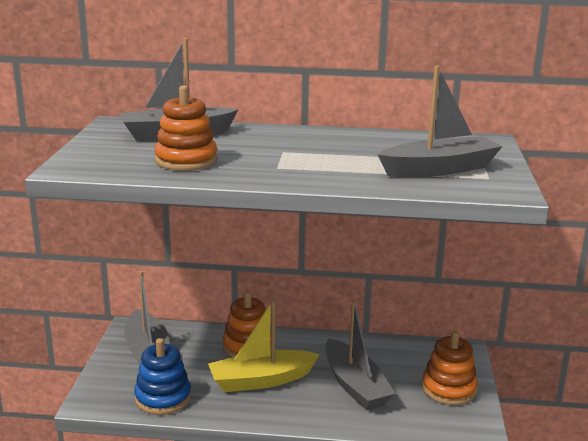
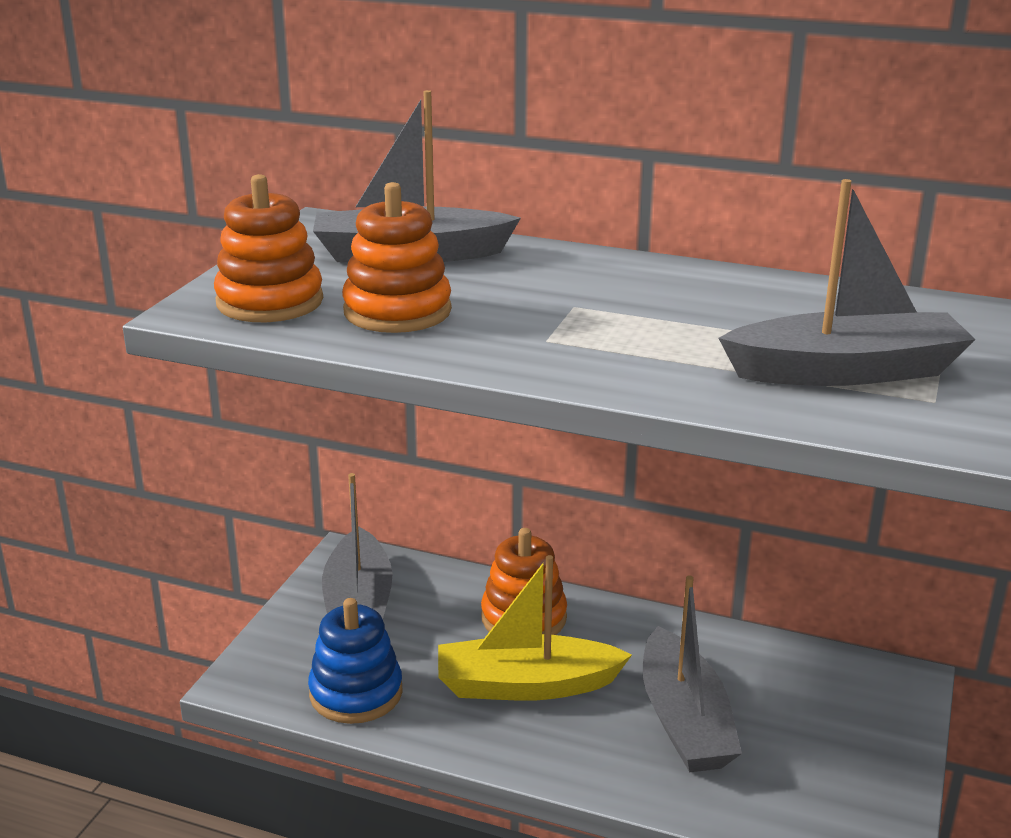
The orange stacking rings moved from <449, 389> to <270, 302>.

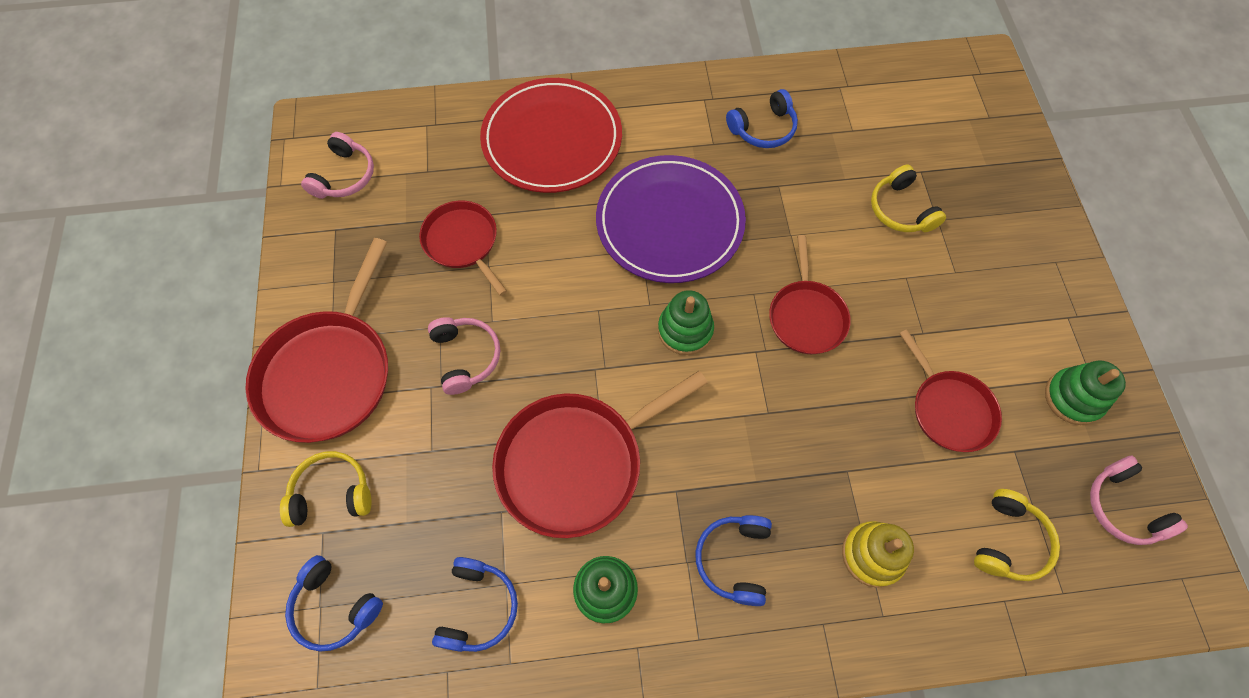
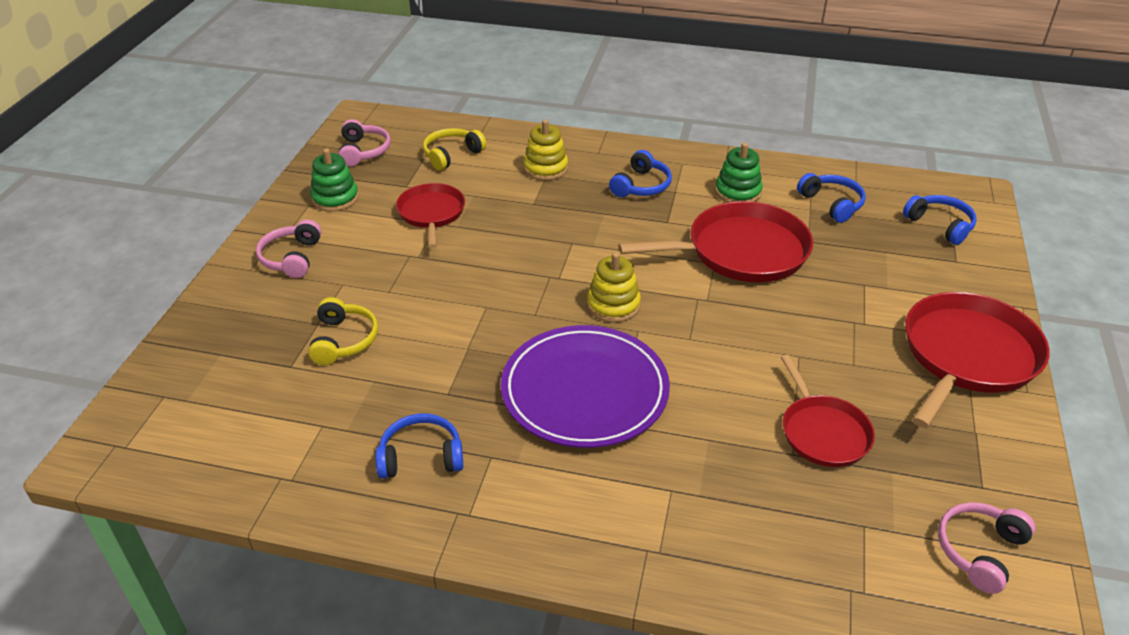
The rose-pink headset moved from <466, 357> to <292, 258>. The emerald stacking rings at <685, 330> became the bright yellow stacking rings at <613, 305>. The royal blue headset at <478, 607> turned 120 degrees clockwise. The bright yellow headset at <332, 493> disappeared. The red dinner plate at <552, 139> disappeared. The red pan at <806, 316> disappeared.

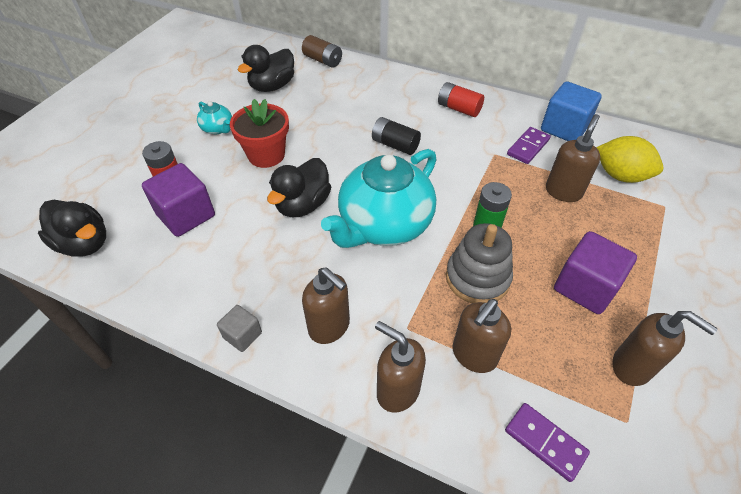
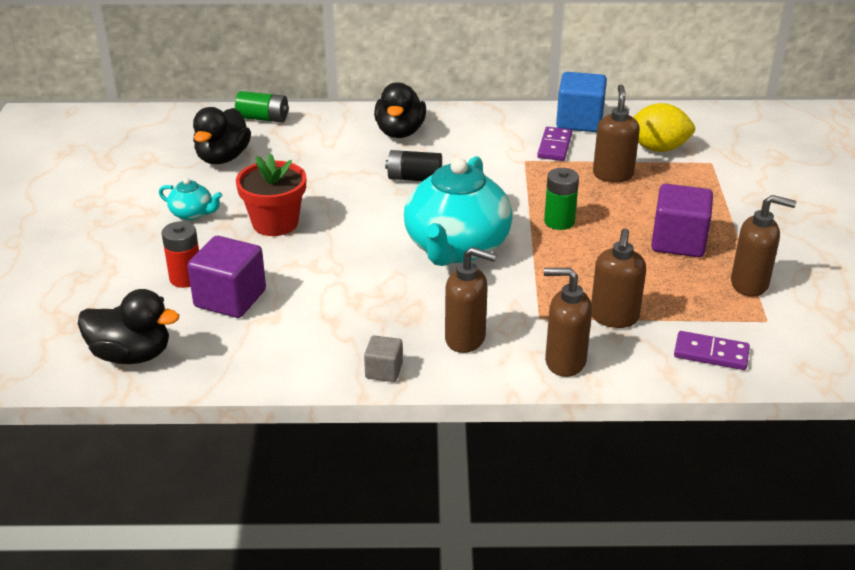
The brown AA battery at <323, 60> became the emerald AA battery at <263, 118>. The jet-black duck moved from <303, 205> to <400, 132>. The red AA battery at <458, 109> disappeared. The ash-grey stacking rings at <477, 278> disappeared.

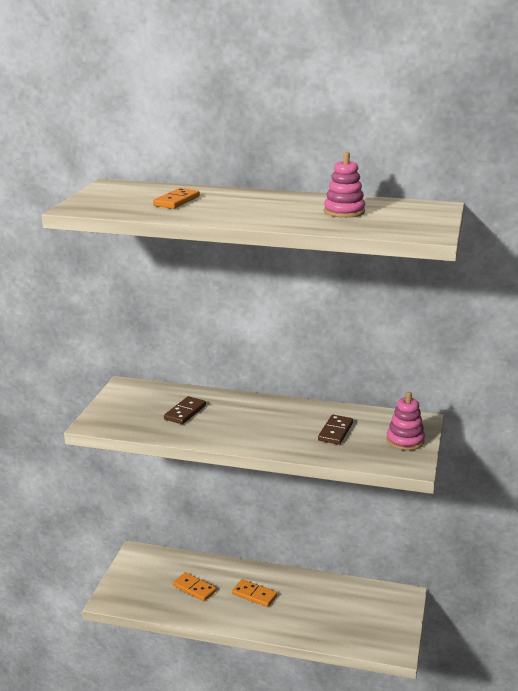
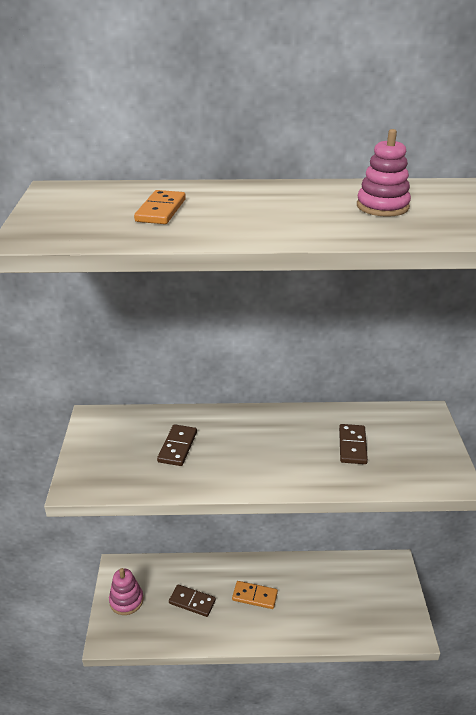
The rose-pink stacking rings moved from <405, 441> to <126, 600>. The orange domino tile at <194, 588> became the brown domino tile at <192, 602>.

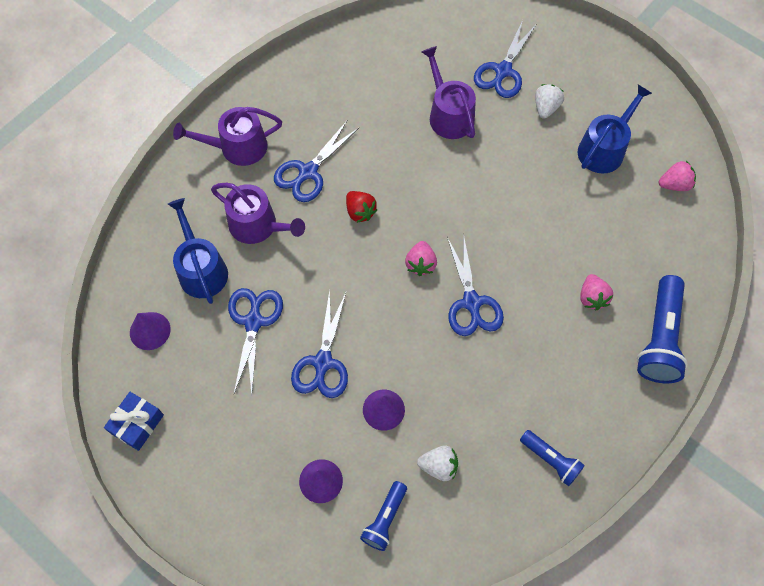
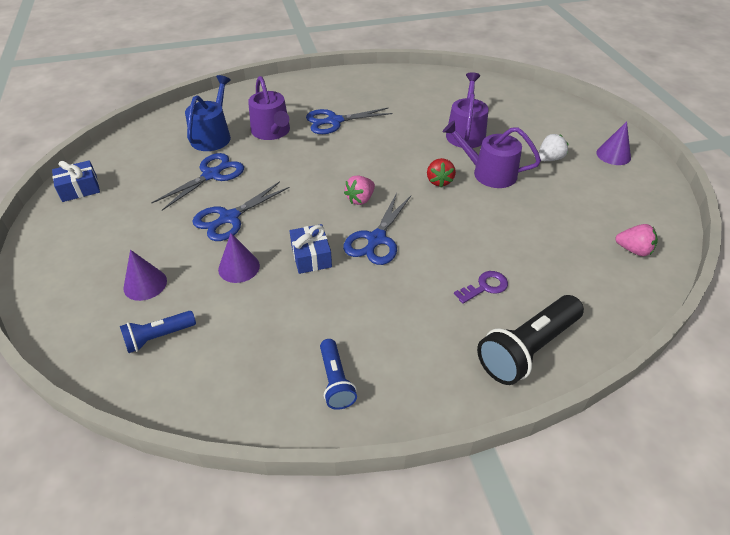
The royal blue wrapped gift at <311, 256> appeared. The red strawberry moved from <360, 212> to <439, 181>. The violet watering can moved from <237, 147> to <489, 173>. The rose-pink strawberry at <592, 297> was replaced by the violet key at <485, 287>. The royal blue flashlight at <659, 338> became the jet-black flashlight at <527, 349>. The violet cone moved from <150, 331> to <613, 155>. The white strawberry at <439, 466> disappeared. The royal blue pair of scissors at <503, 71> disappeared. The royal blue watering can at <604, 148> disappeared.

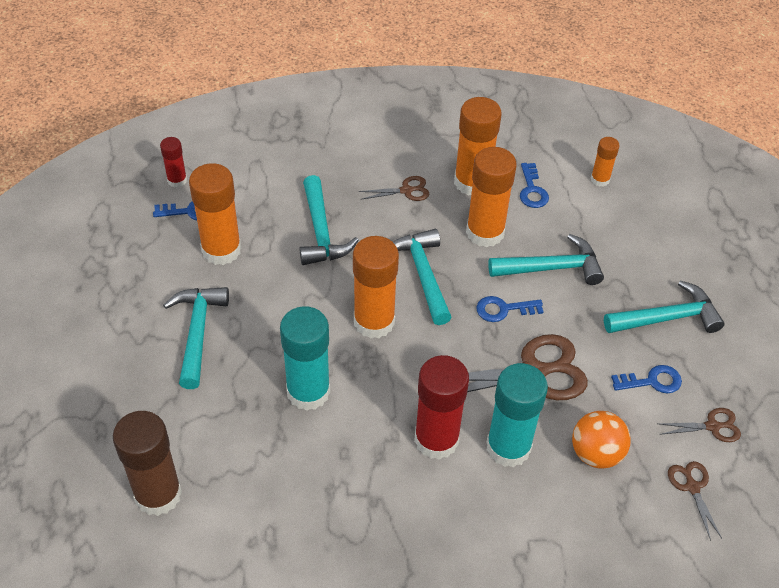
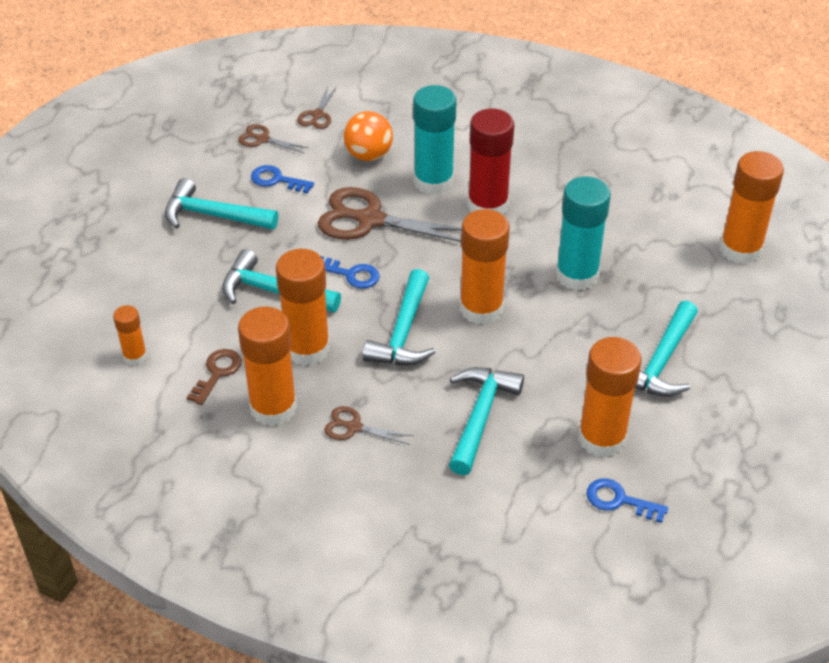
The royal blue key at <532, 190> became the brown key at <217, 373>. The brown stick of glue at <158, 494> became the orange stick of glue at <740, 249>. The red stick of glue at <177, 180> disappeared.

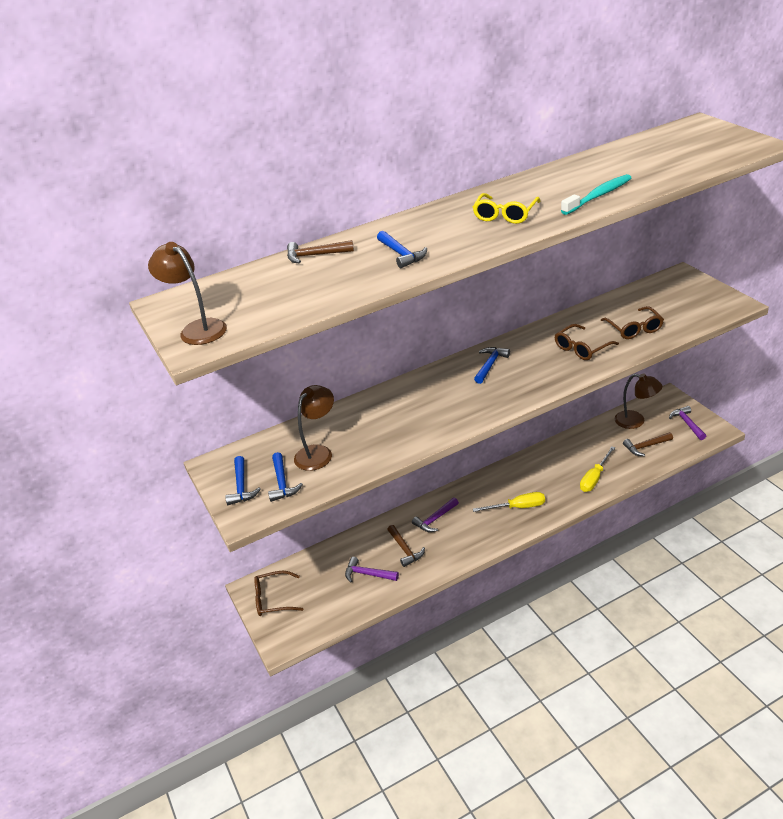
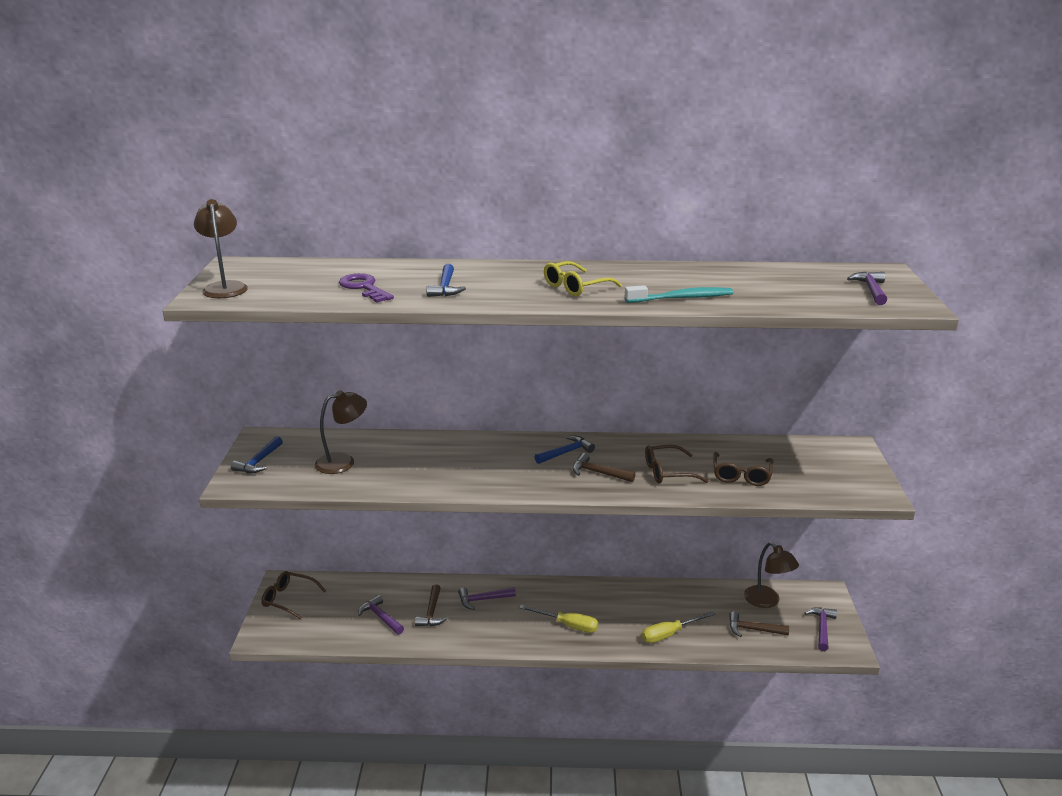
The violet key at <364, 288> appeared. The brown carpenter's hammer moved from <315, 255> to <598, 473>. The violet carpenter's hammer at <871, 290> appeared. The royal blue carpenter's hammer at <282, 483> disappeared.

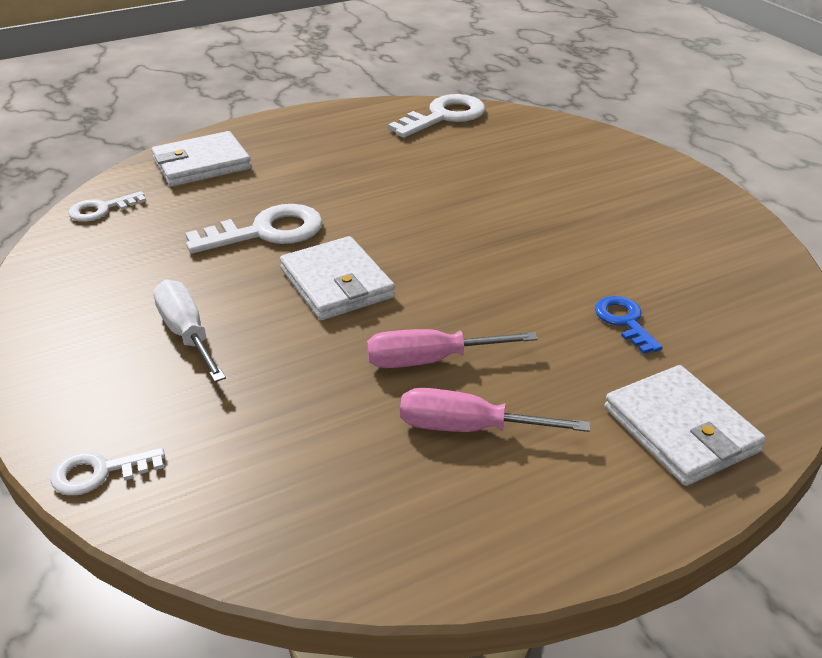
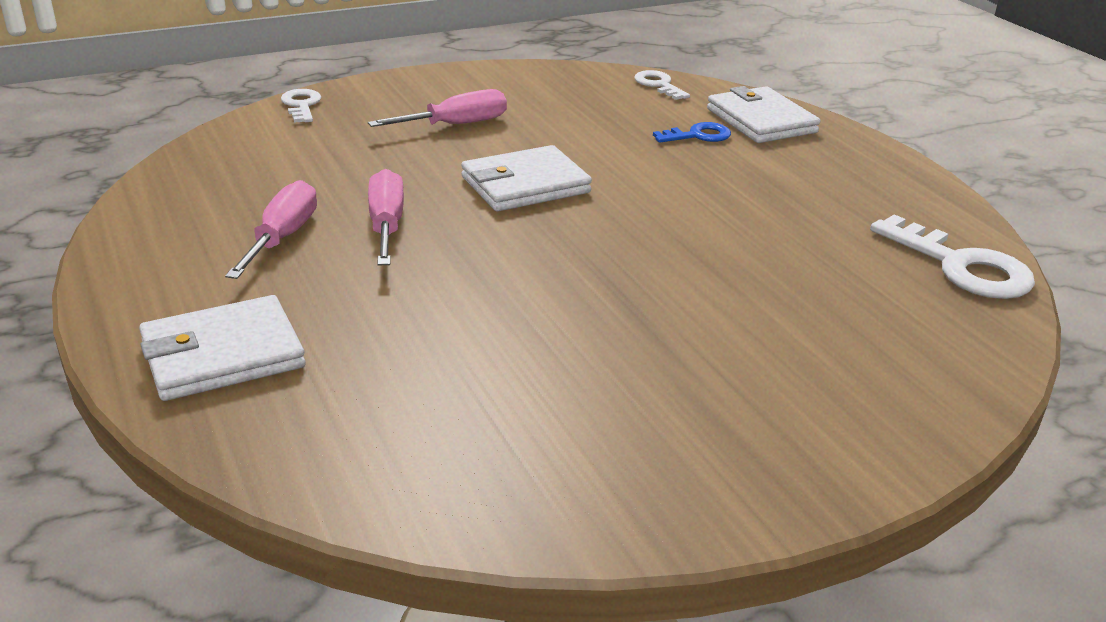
The white flat screwdriver at <187, 333> became the rose-pink flat screwdriver at <456, 125>. The royal blue key moved from <624, 321> to <698, 135>. The white key at <267, 232> disappeared.

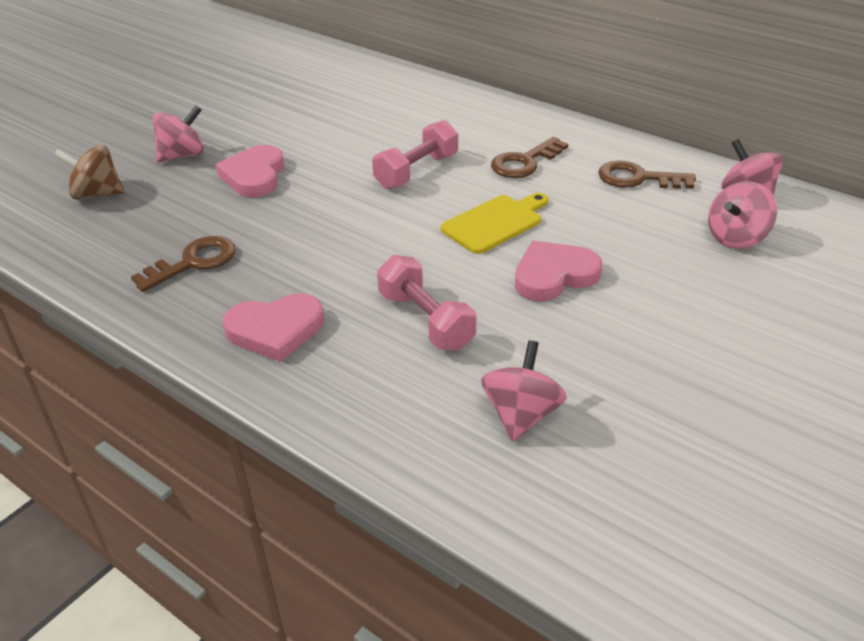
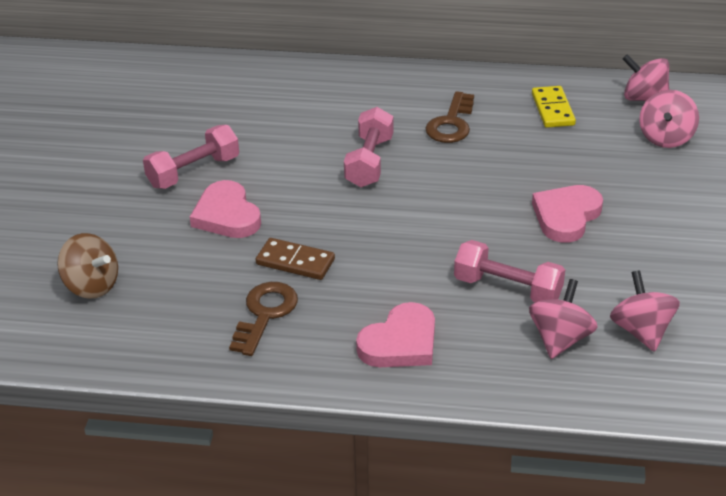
The brown spinning top at <97, 194> turned 120 degrees counterclockwise. The rose-pink hand weight at <193, 172> appeared. The brown domino tile at <295, 262> appeared. The rose-pink spinning top moved from <182, 155> to <560, 339>. The brown key at <637, 178> was replaced by the bright yellow domino tile at <553, 109>. The bright yellow cutting board at <495, 223> disappeared.

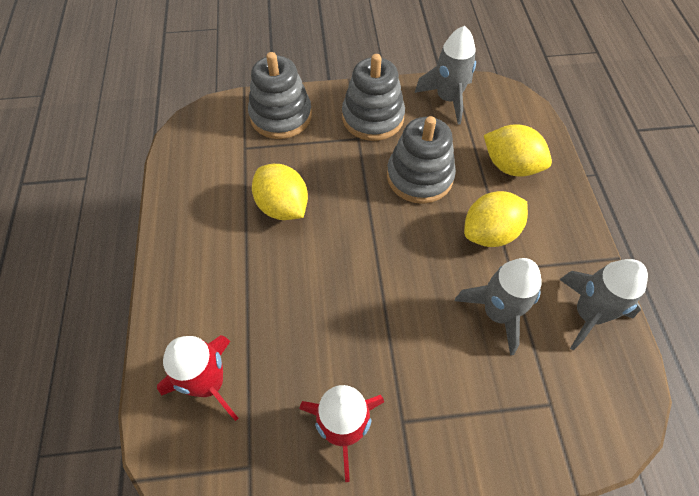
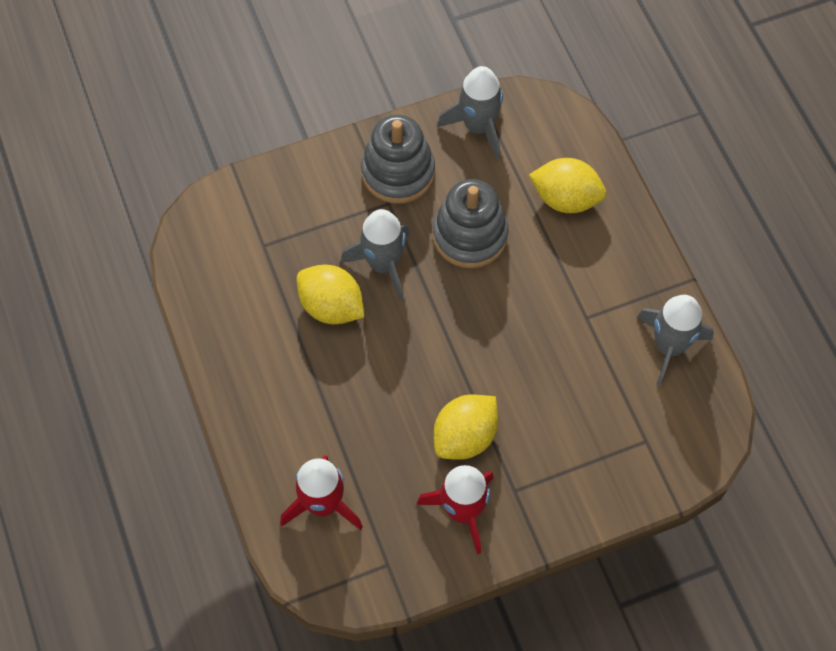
The ash-grey rocket moved from <497, 313> to <383, 264>. The bright yellow citrus fruit moved from <490, 233> to <465, 437>. The ash-grey stacking rings at <281, 116> disappeared.

